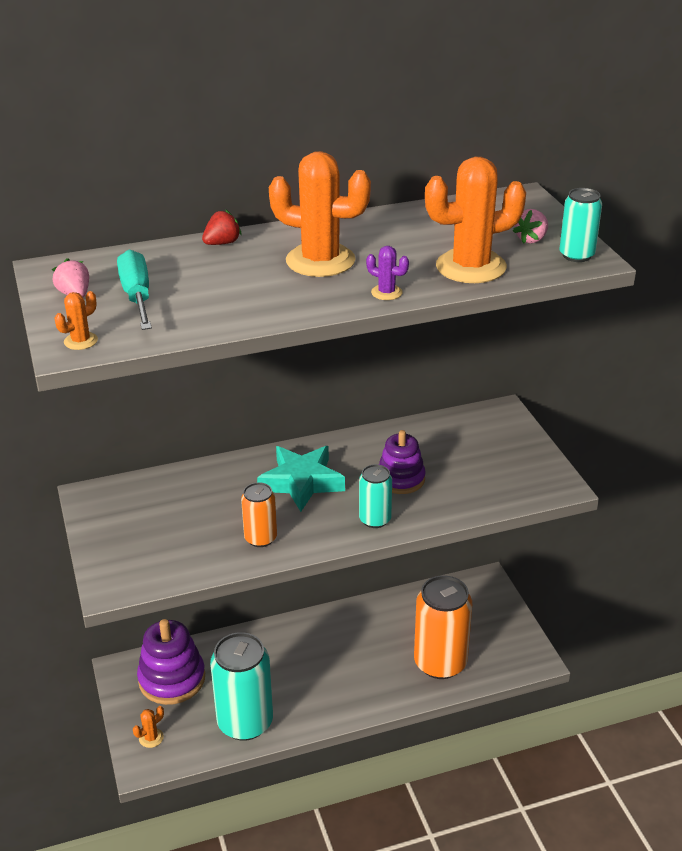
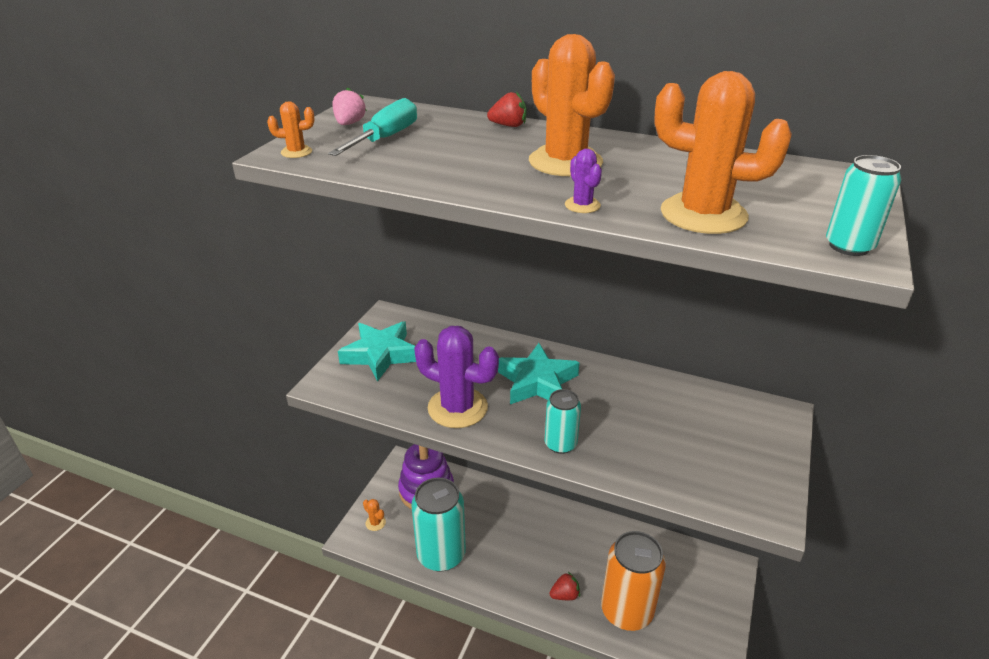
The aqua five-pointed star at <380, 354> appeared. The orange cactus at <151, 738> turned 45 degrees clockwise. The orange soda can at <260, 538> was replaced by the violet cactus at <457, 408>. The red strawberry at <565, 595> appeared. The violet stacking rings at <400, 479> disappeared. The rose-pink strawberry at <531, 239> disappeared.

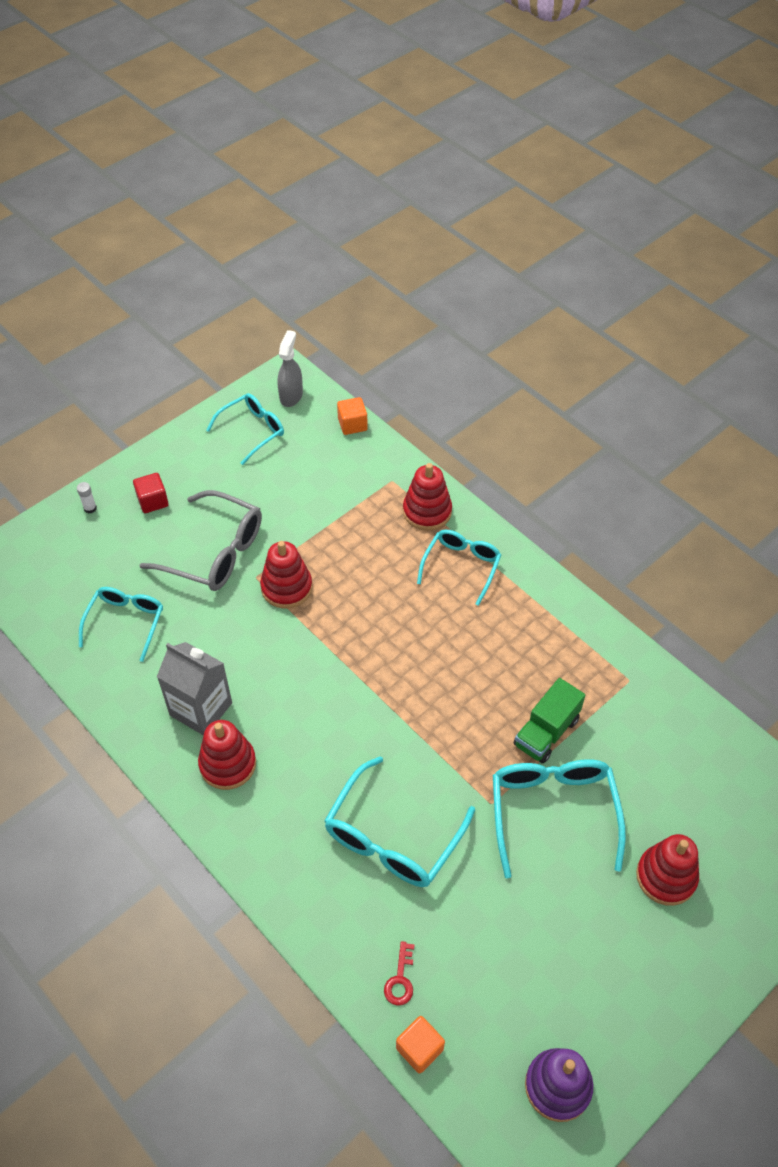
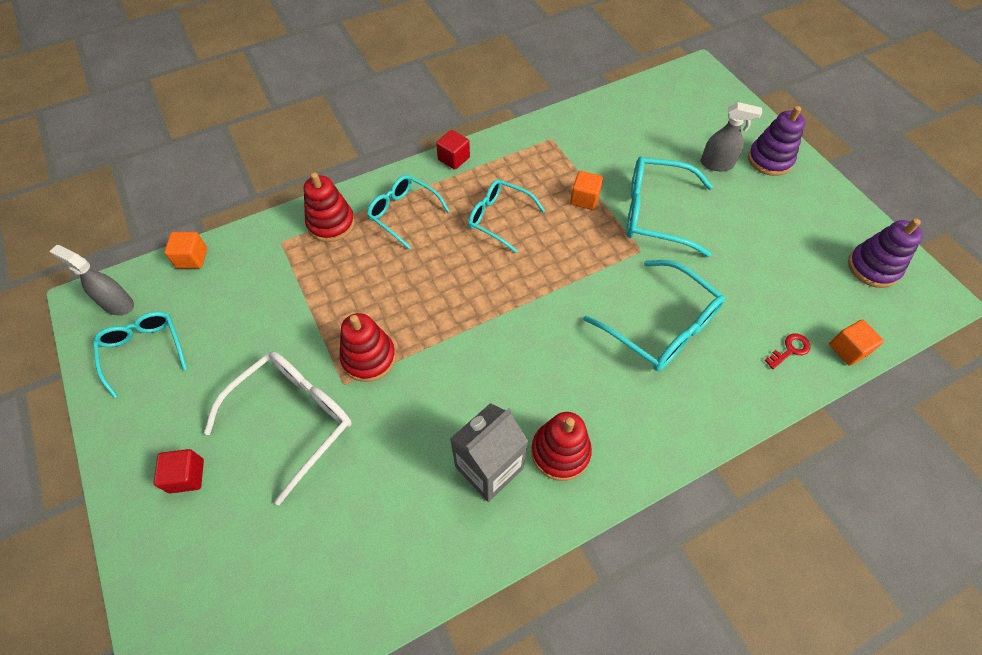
The ash-grey eyeglasses at <214, 552> became the white eyeglasses at <292, 420>. The red block at <454, 158> appeared. The aqua eyeglasses moved from <125, 623> to <499, 218>. The emerald truck at <546, 732> was replaced by the orange block at <584, 199>. The red stacking rings at <666, 876> was replaced by the ash-grey spray cleaner at <717, 164>. The violet stacking rings at <769, 160> appeared. The red key at <400, 979> turned 60 degrees counterclockwise. The white stick of glue at <90, 508> disappeared.

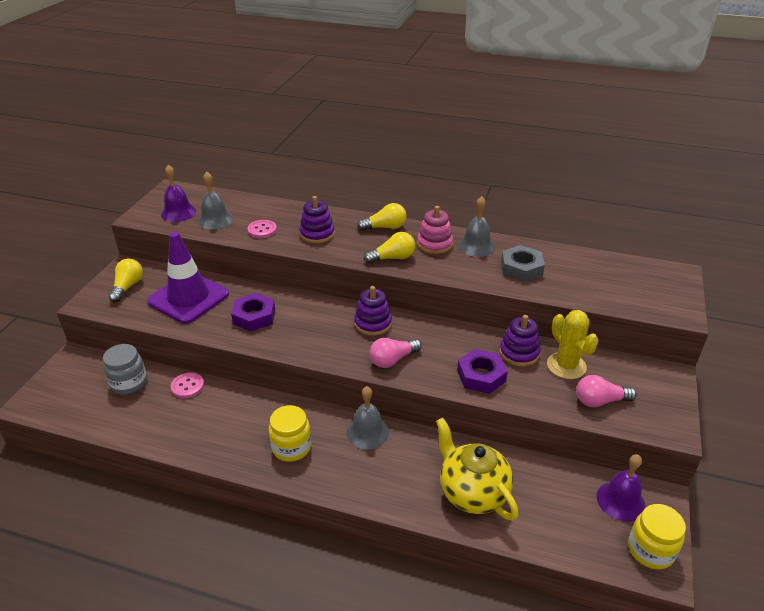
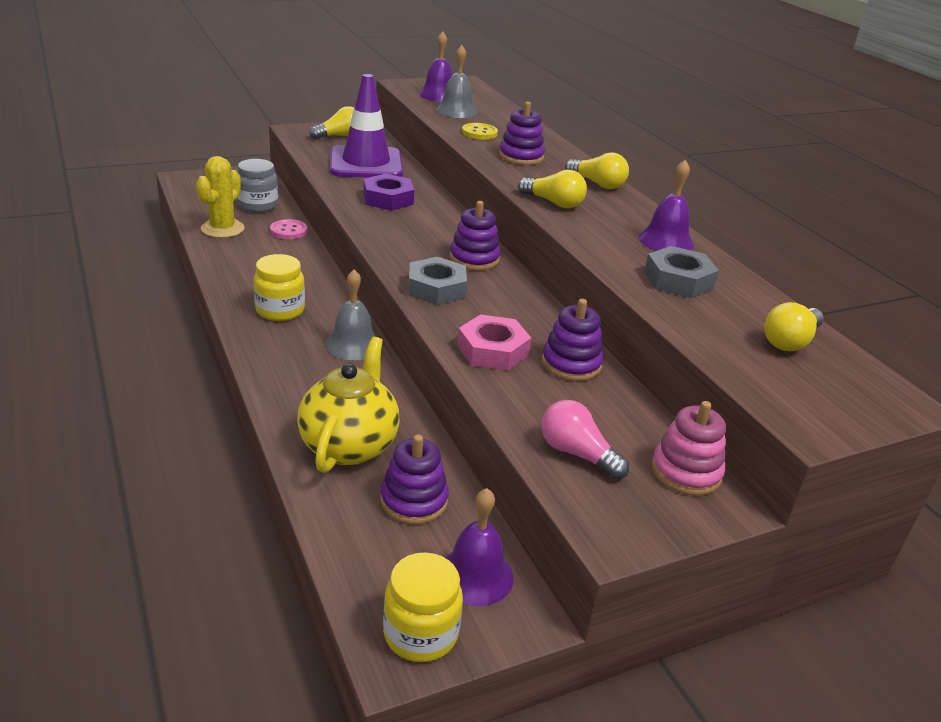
The bright yellow cactus moved from <566, 366> to <222, 229>. The violet stacking rings at <414, 501> appeared. The rose-pink light bulb at <392, 360> was replaced by the ash-grey hex nut at <436, 288>. The violet hex nut at <481, 376> became the rose-pink hex nut at <492, 350>. The rose-pink button at <262, 230> became the bright yellow button at <479, 133>. The ash-grey school bell at <476, 246> became the violet school bell at <666, 241>. The rose-pink stacking rings moved from <434, 244> to <686, 472>. The bright yellow light bulb at <790, 341> appeared.

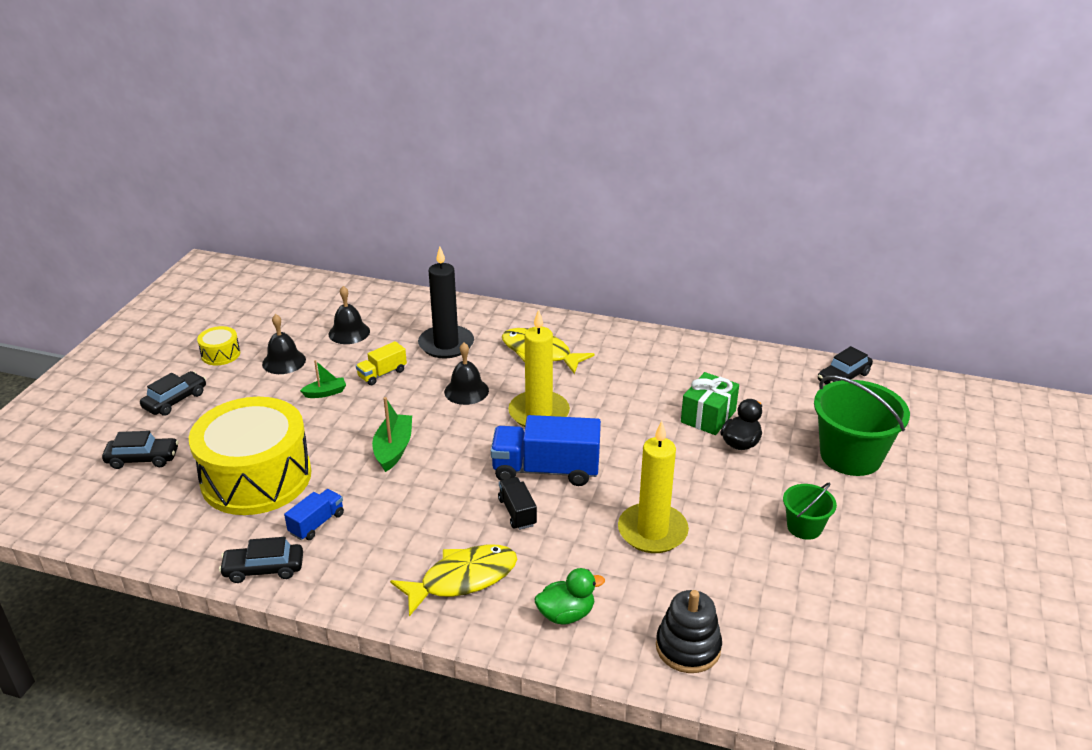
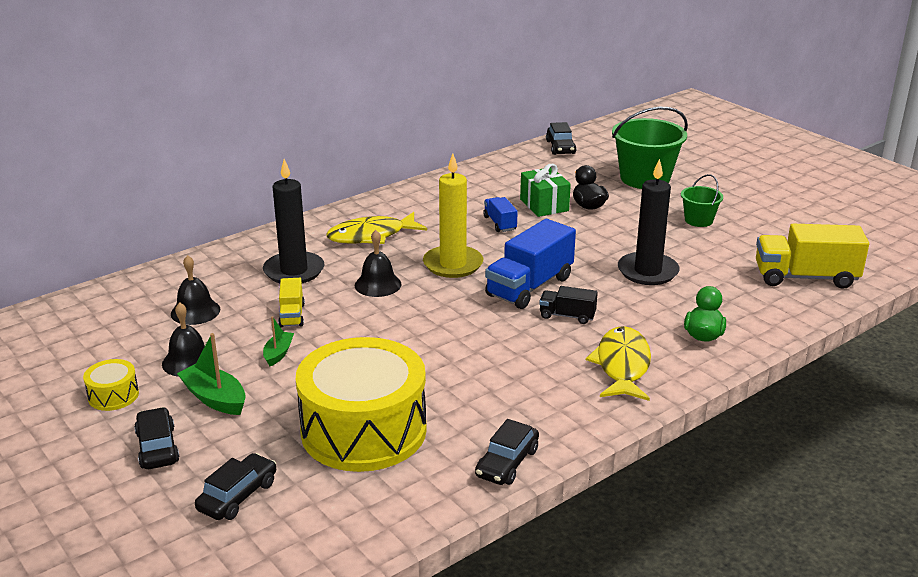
The emerald sailboat moved from <393, 449> to <215, 398>. The royal blue truck moved from <317, 523> to <500, 223>. The bright yellow candle at <652, 531> became the jet-black candle at <647, 271>. The bright yellow truck at <805, 277> appeared. The jet-black stacking rings at <688, 647> disappeared.

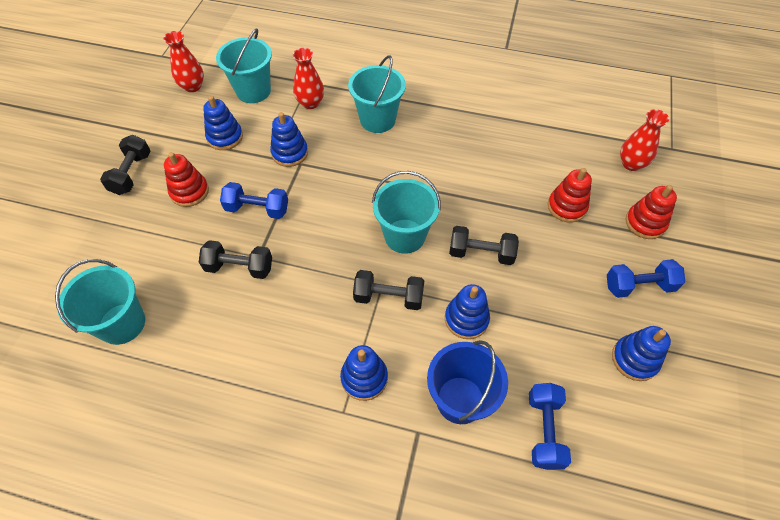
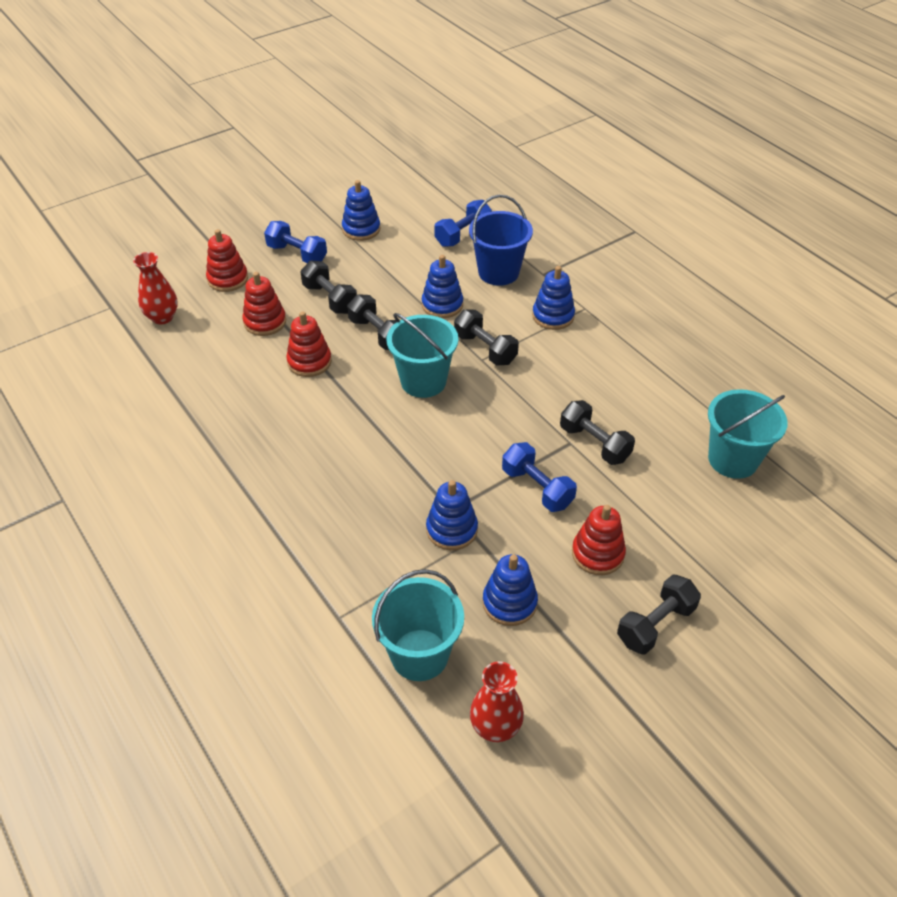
The red stacking rings at <309, 362> appeared. The jet-black hand weight at <330, 299> appeared. The red flower vase at <310, 103> disappeared. The aqua bucket at <377, 120> disappeared.

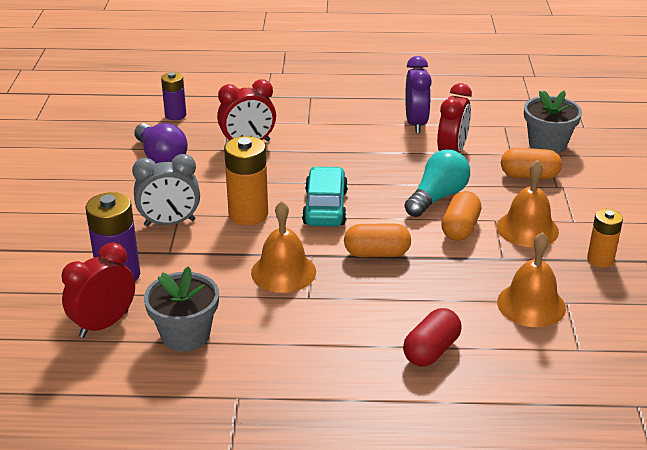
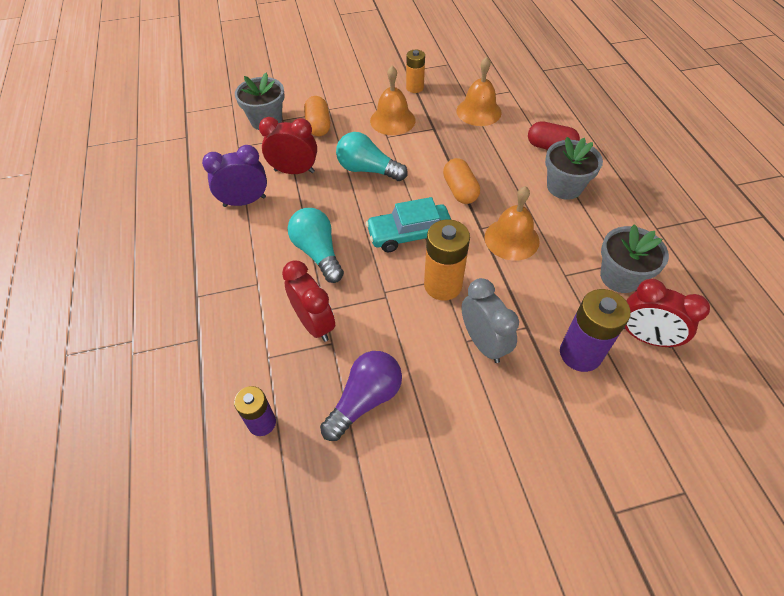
The aqua light bulb at <318, 253> appeared. The ash-grey potted plant at <564, 187> appeared. The orange pill at <460, 228> disappeared.

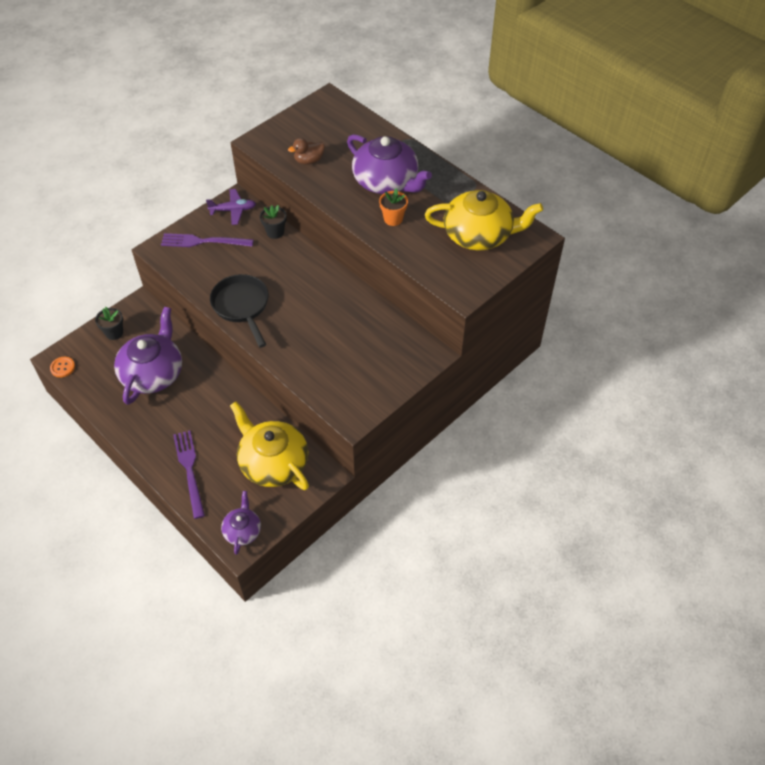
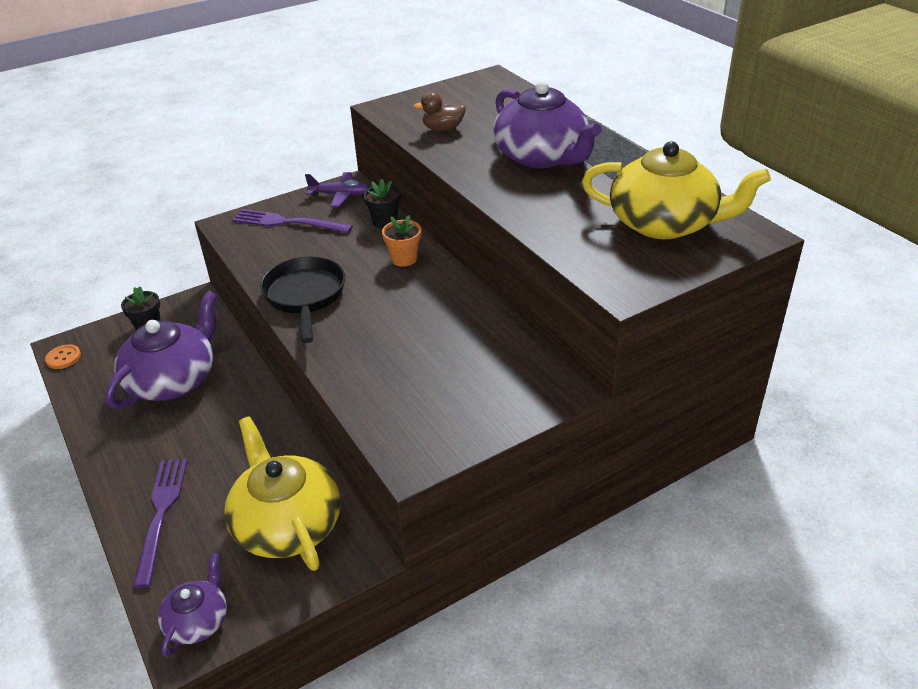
The orange potted plant moved from <393, 219> to <404, 259>.

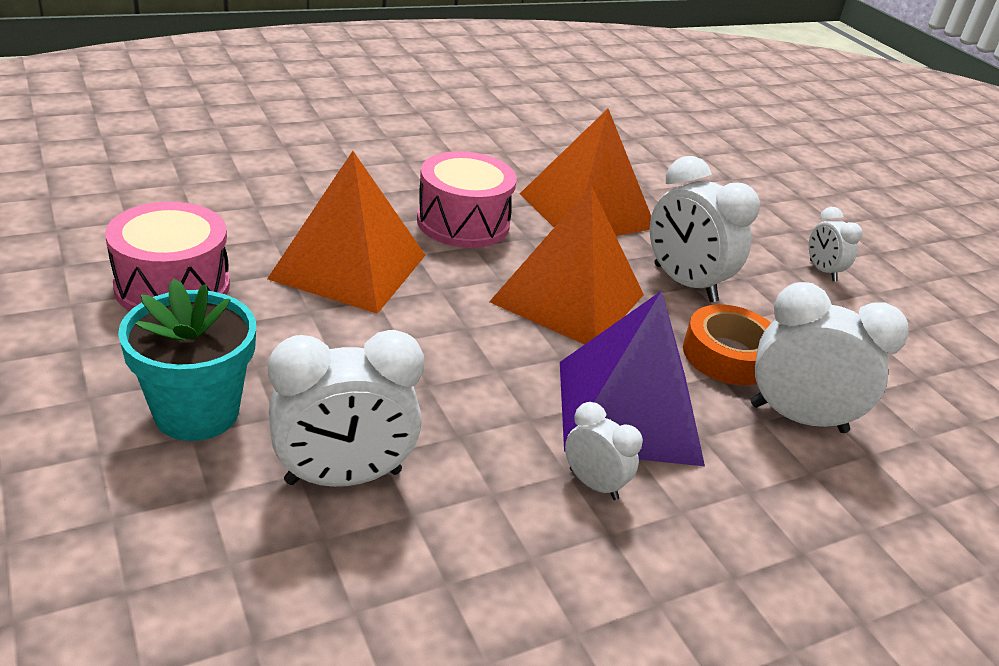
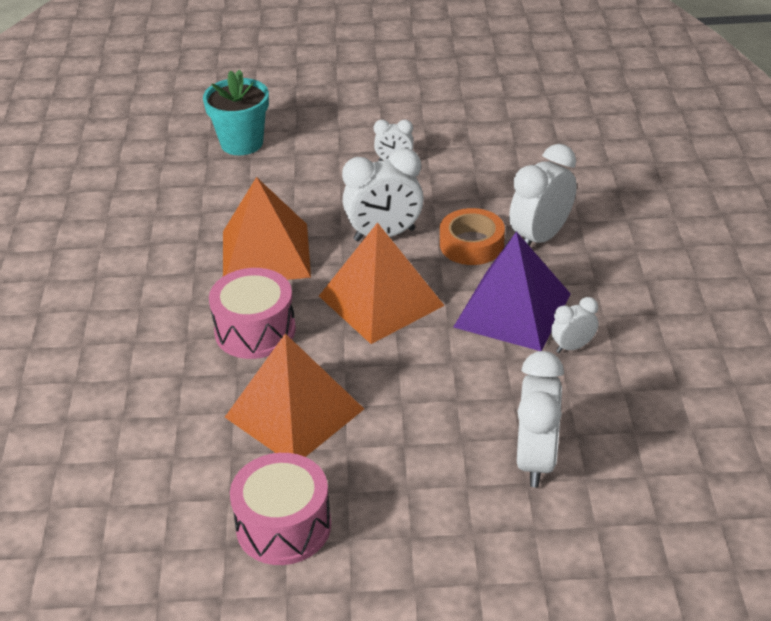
The aqua potted plant moved from <196, 412> to <242, 143>.

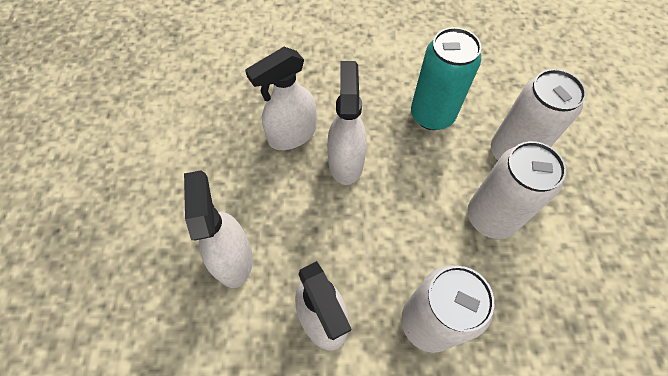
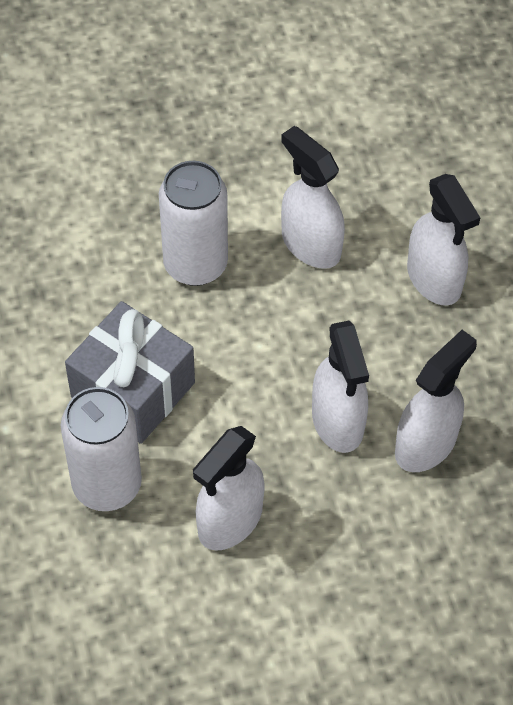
The white soda can at <490, 217> was replaced by the ash-grey wrapped gift at <133, 390>. The aqua soda can at <432, 115> was replaced by the white spray cleaner at <230, 521>.

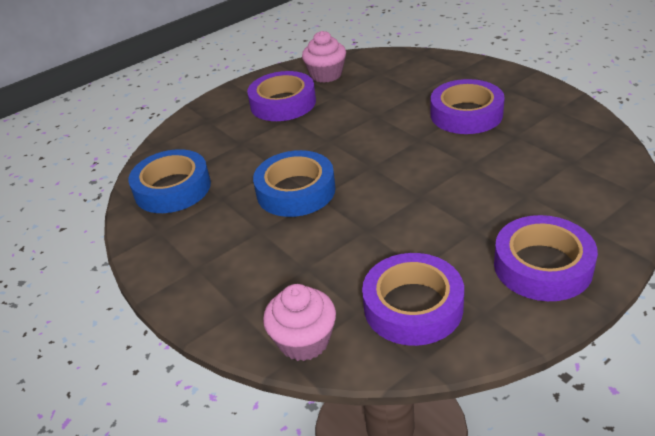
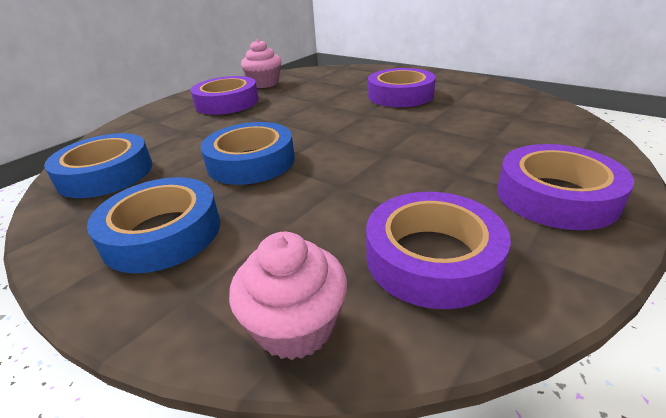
The royal blue tape at <162, 233> appeared.

